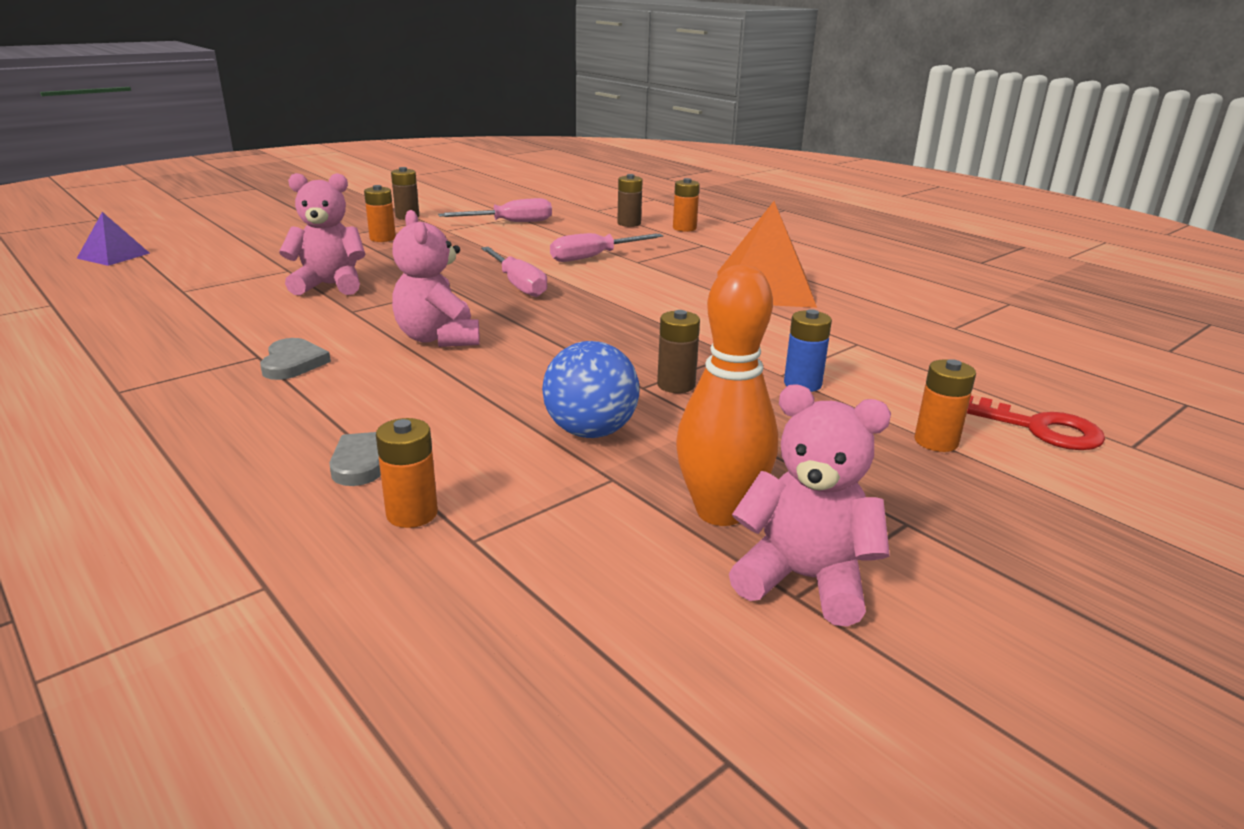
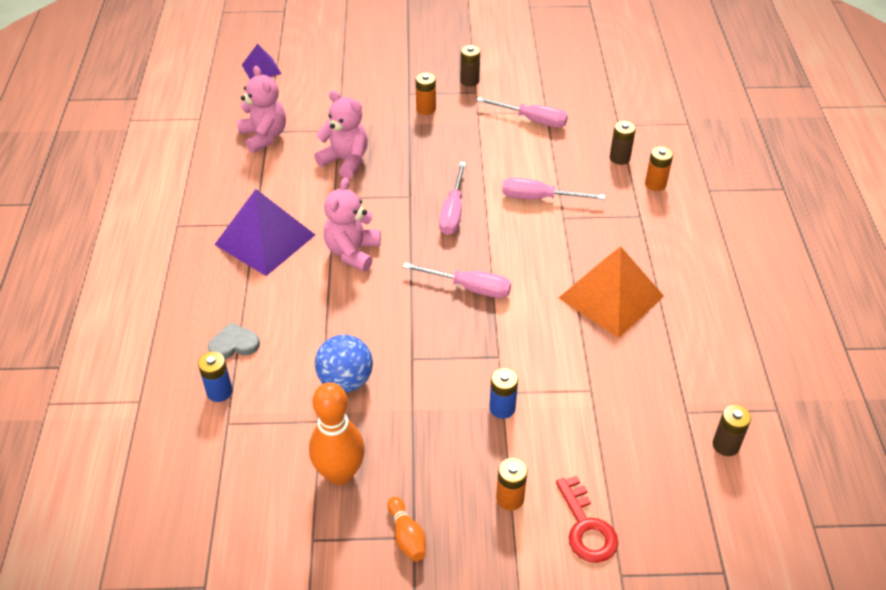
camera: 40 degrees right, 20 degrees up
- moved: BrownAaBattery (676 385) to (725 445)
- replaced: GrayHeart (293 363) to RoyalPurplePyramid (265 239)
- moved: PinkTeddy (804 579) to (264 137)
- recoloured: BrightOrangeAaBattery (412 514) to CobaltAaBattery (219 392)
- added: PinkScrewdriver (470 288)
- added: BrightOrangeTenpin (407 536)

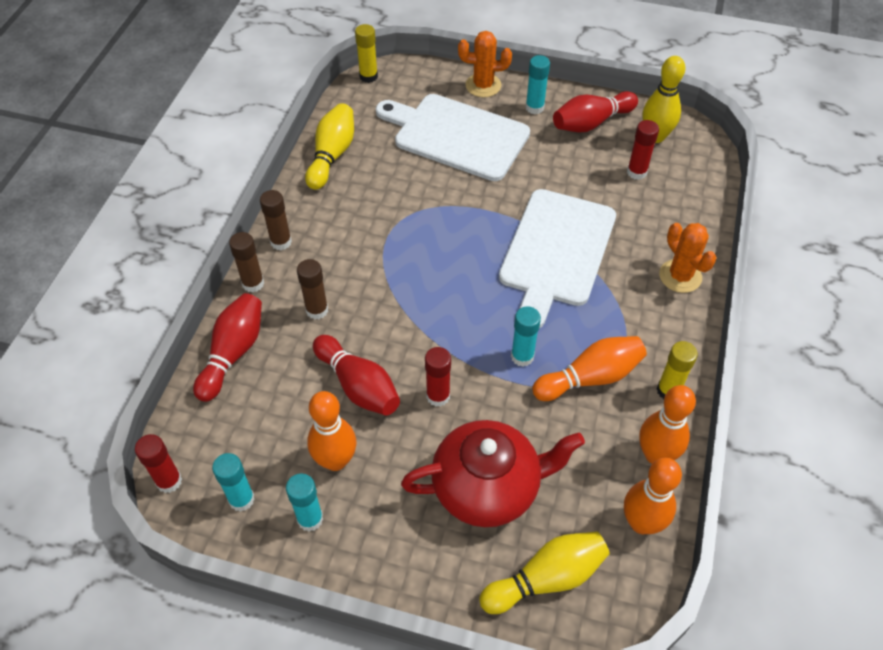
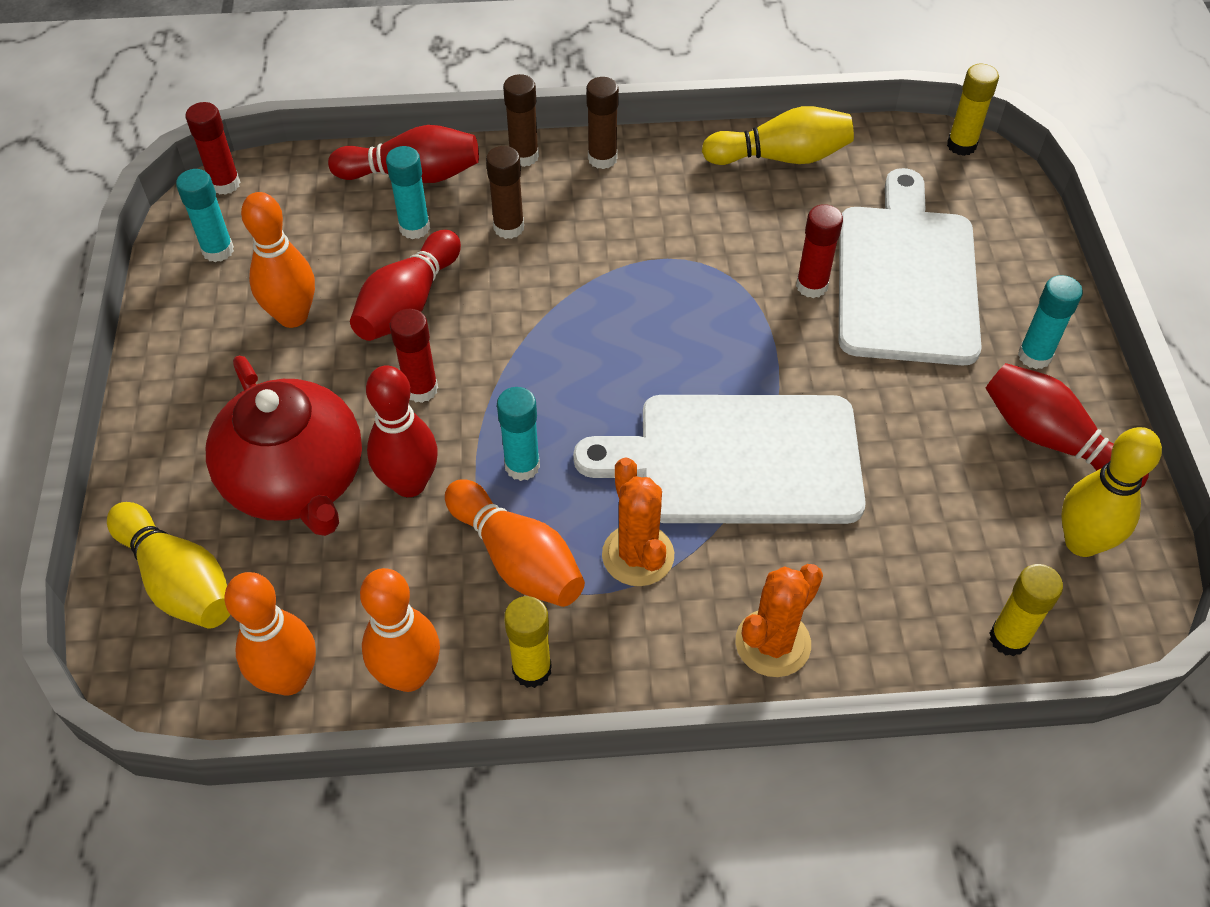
camera: 70 degrees right, 0 degrees up
- moved: BrightOrangeSaguaroCactus (483 85) to (638 555)
- moved: ScarletStickOfGlue (636 172) to (811 286)
- moved: TurquoiseStickOfGlue (310 519) to (414 228)
- added: ScarletTenpin (409 483)
- added: YellowStickOfGlue (1008 638)

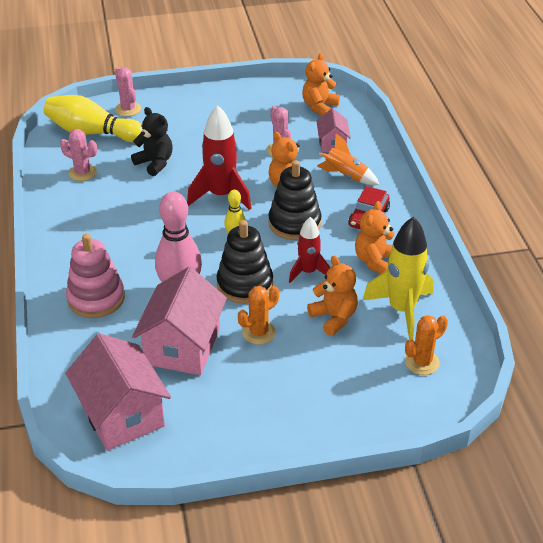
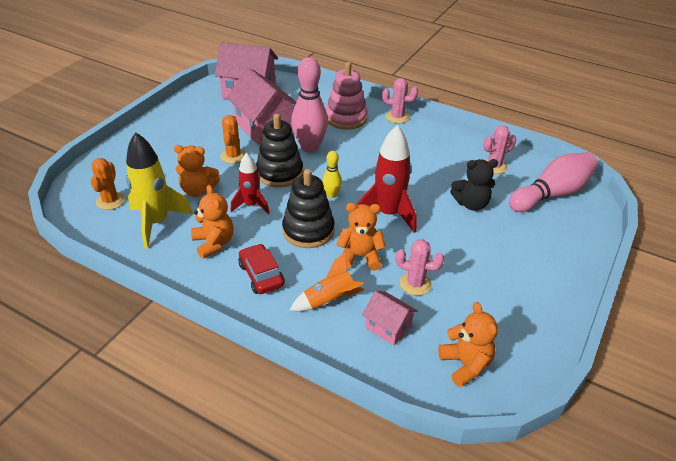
camera: 130 degrees right, 0 degrees up
- moved: PinkSaguaroCactus (128 109) to (397 117)
- recoloured: YellowTenpin (92 133) to PinkTenpin (551 194)

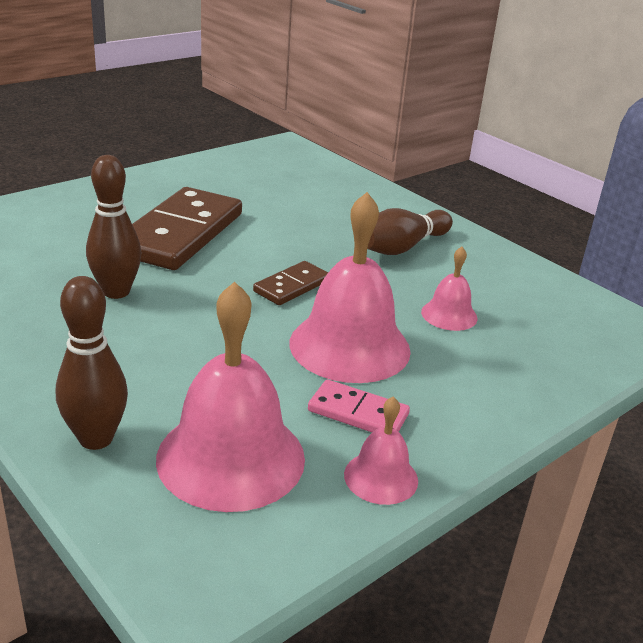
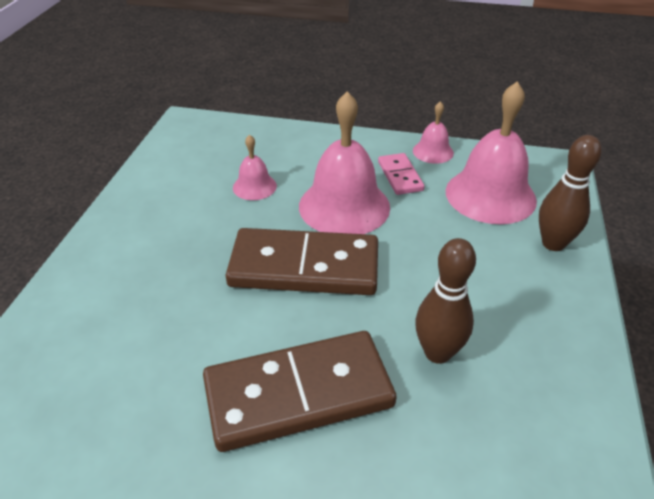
camera: 125 degrees left, 10 degrees up
- removed: BrownTenpin (402 247)
- resized: BrownDominoTile (292 286) = (304 267) x2.06

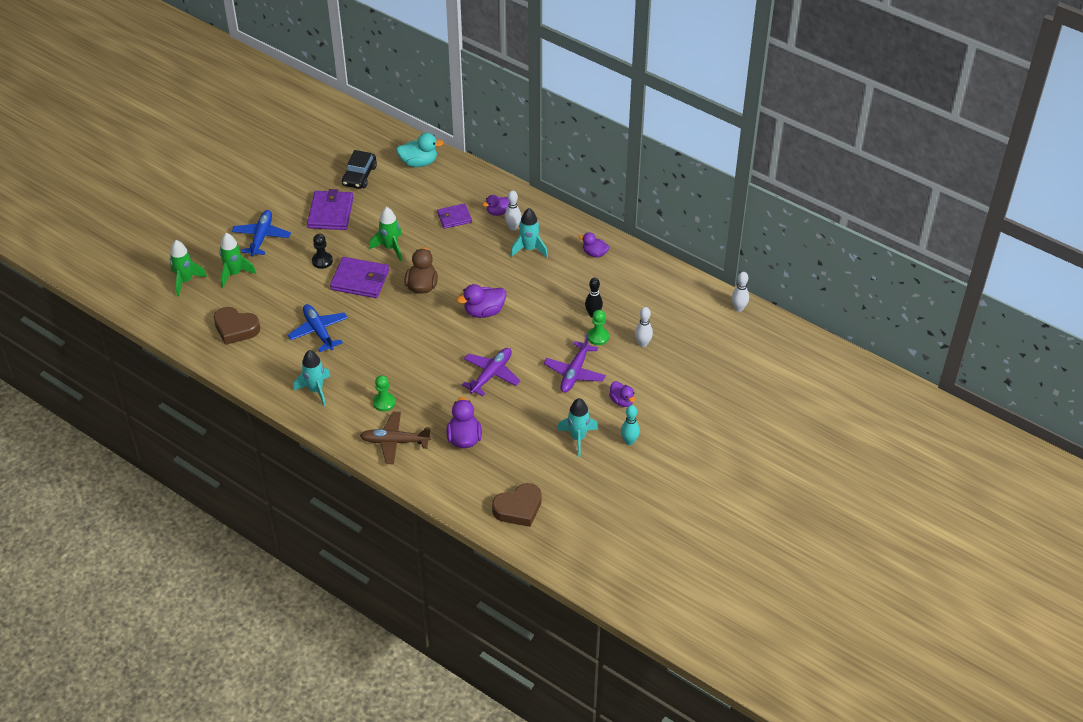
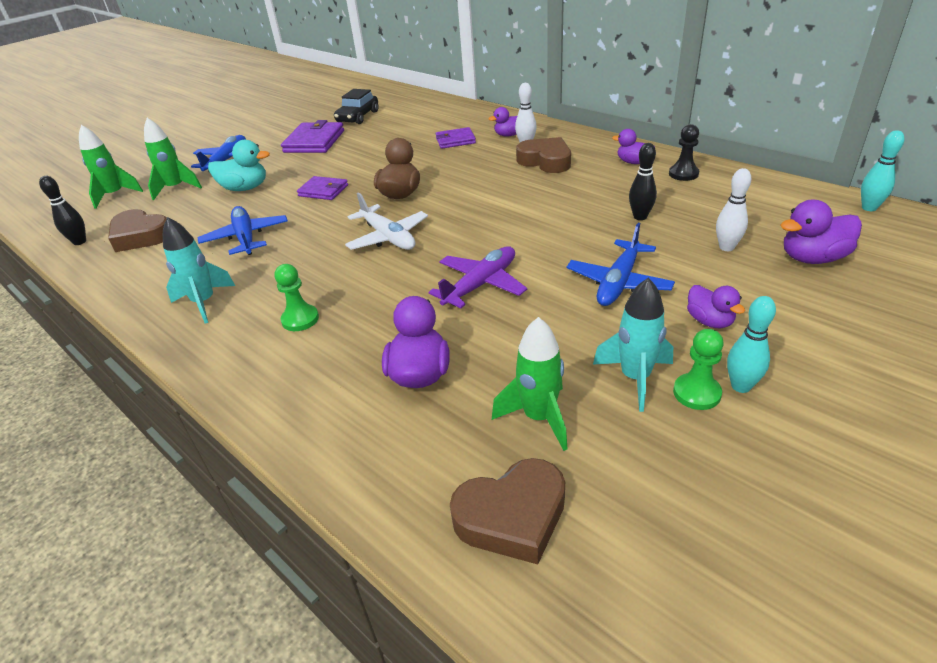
camera: 10 degrees right, 10 degrees down
- moved: TurquoiseRubberDuck (419 162) to (245 188)
- moved: EmeraldSpaceship (390 248) to (539 418)
- replaced: TurquoiseSpaceship (529 249) to BrownHeart (545 161)
- moved: BlackPawn (322 261) to (683 174)
- resized: RoyalPurpleWallet (360 280) = (323 191) x0.62
- recoloured: PureWhiteTenpin (738 308) to TurquoiseTenpin (869 208)
- moved: RoyalPurpleRubberDuck (484 311) to (812 258)
- moved: EmeraldPawn (598 337) to (696 393)
- recoloured: RoyalPurpleAeroplane (574 373) to CobaltAeroplane (618 282)
- removed: BrownAeroplane (395 442)
- added: BlackTenpin (80 242)
- added: PureWhiteAeroplane (388 237)

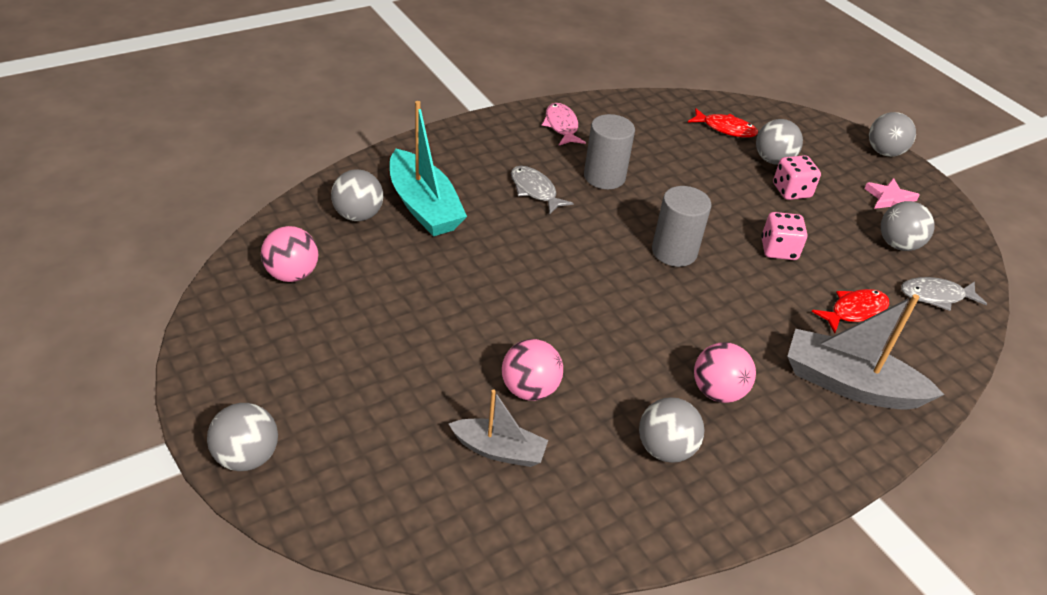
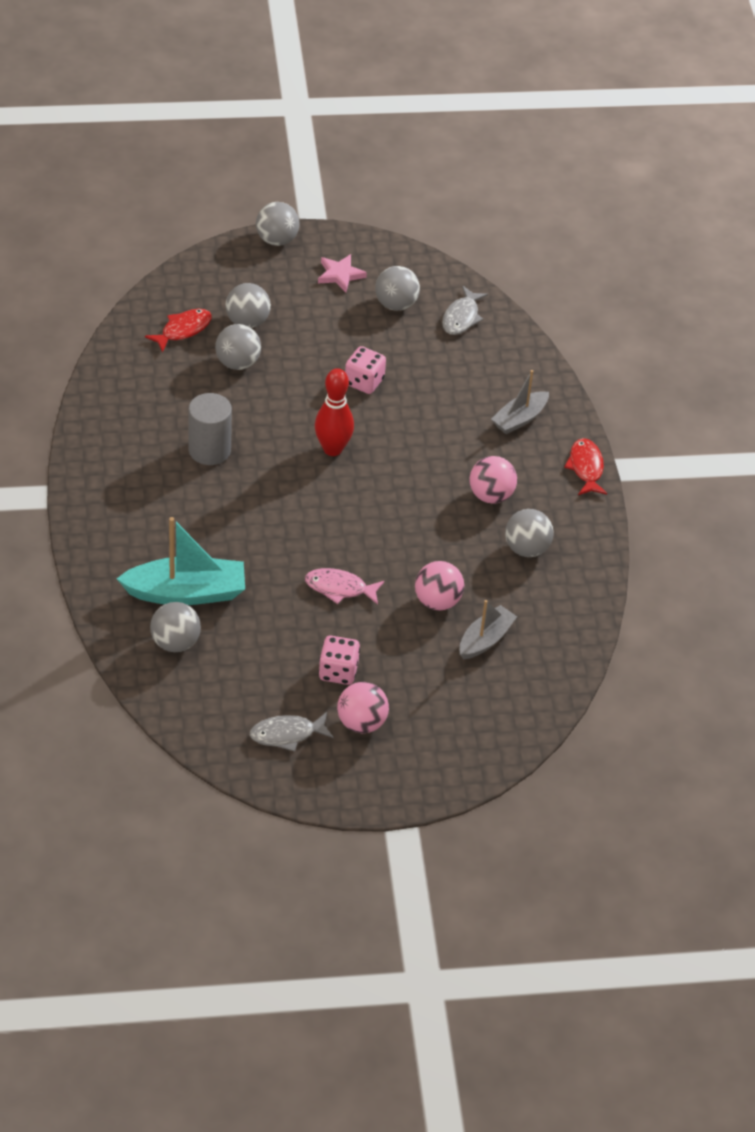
camera: 65 degrees left, 5 degrees up
- moved: PinkFish (561 126) to (340 588)
- moved: PinkDie (791 191) to (338 671)
- moved: GrayFish (535 191) to (287 734)
- replaced: GrayCylinderShape (674 251) to ScarletTenpin (332 449)
- moved: PinkBall (292 274) to (361 723)
- moved: ScarletFish (854 311) to (586 468)
- resized: GrayToyBoat (849 384) = (519 419) x0.61
- moved: GrayBall (247 456) to (237 363)

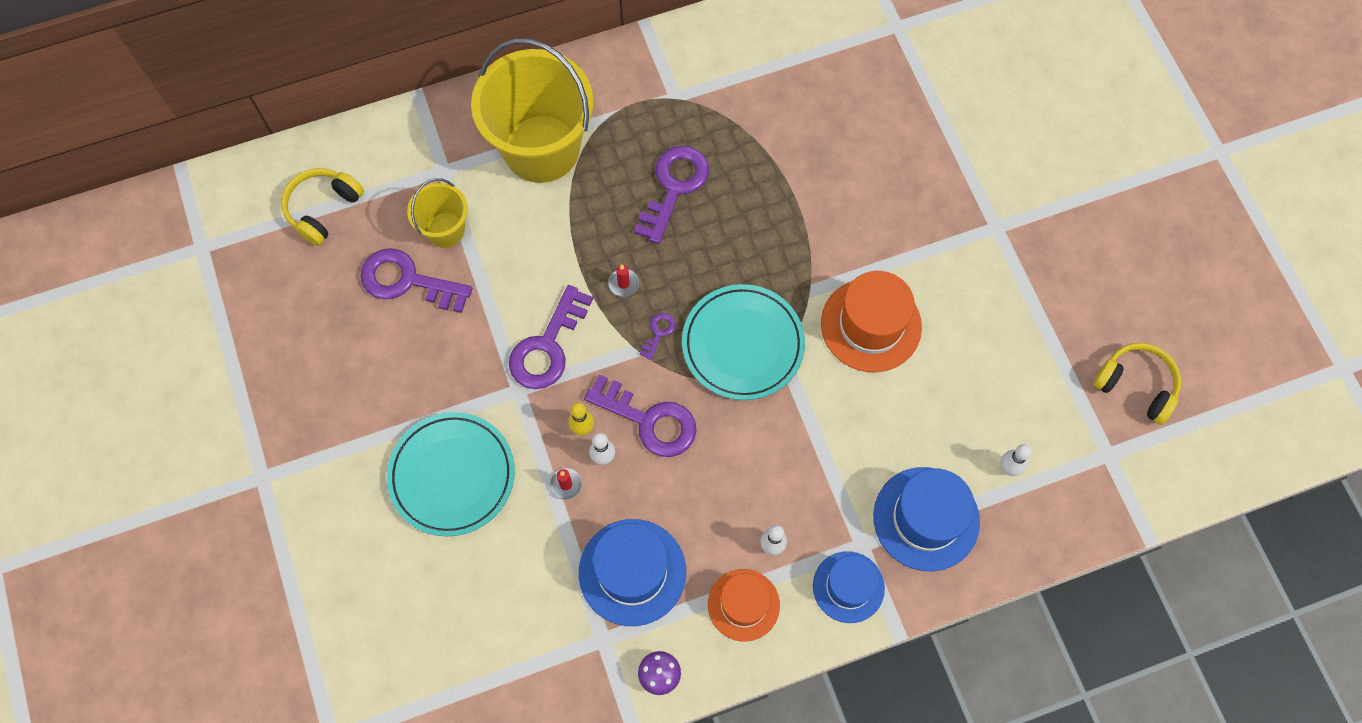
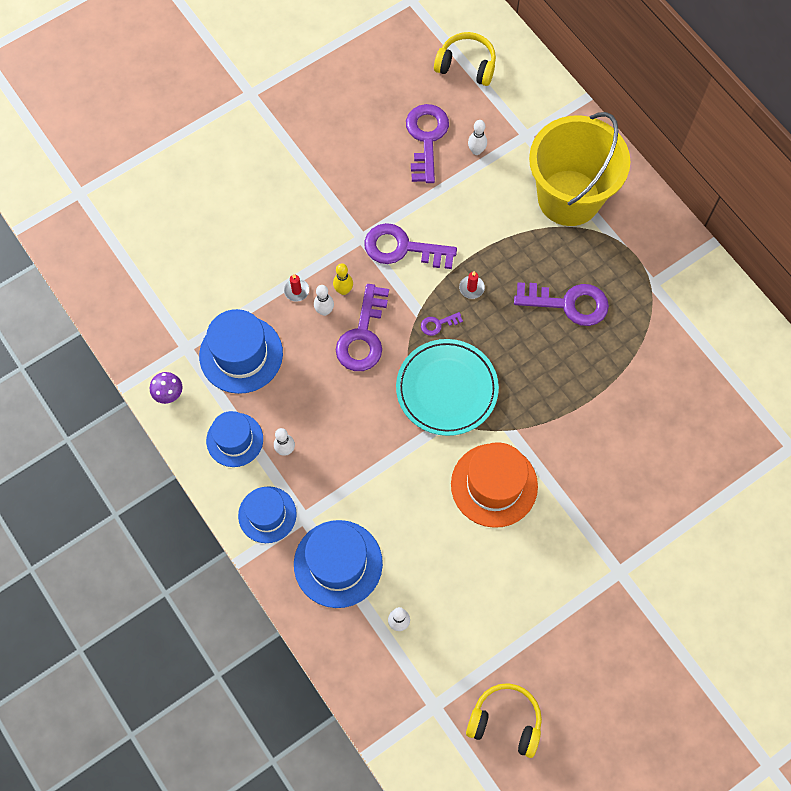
camera: 75 degrees right, 0 degrees up
- replaced: YellowBucket (445 230) to PureWhiteTenpin (476 151)
- turned: RoyalPurpleDoorKey (658 332) = (438 324) 150 degrees clockwise
- turned: YellowHeadset (1136 385) = (505 721) 90 degrees counterclockwise
- removed: TurquoiseFlatDish (452 475)
- recoloured: BrightOrangeTopHat (743 605) to CobaltTopHat (234 440)

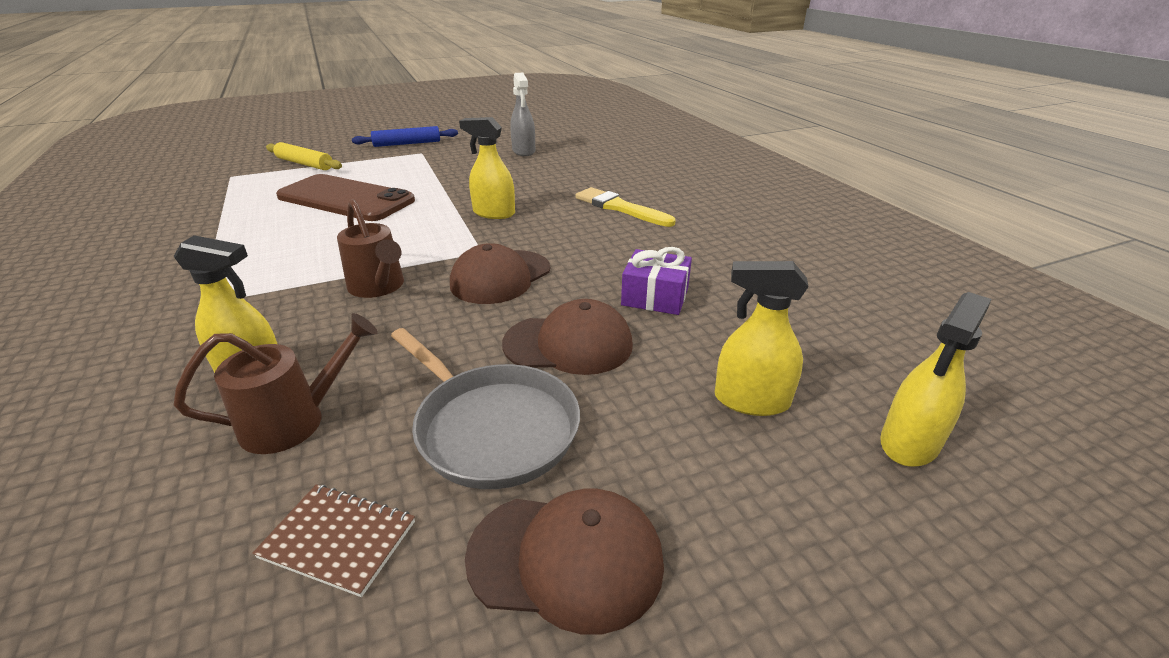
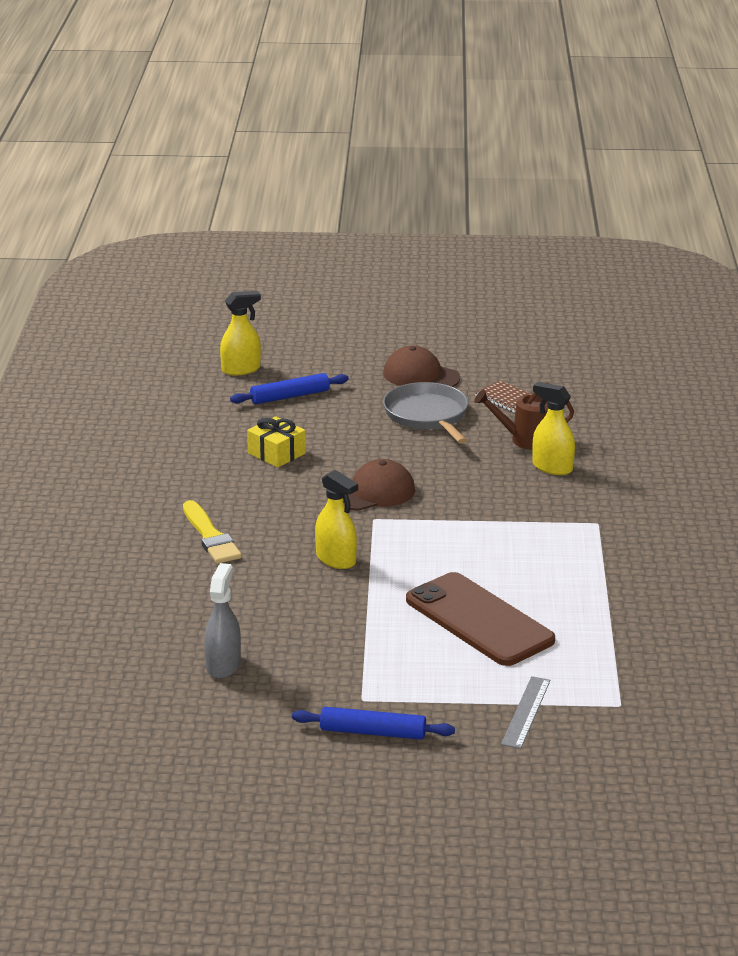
camera: 155 degrees left, 5 degrees down
- replaced: YellowRollingPin (304 164) to GrayRuler (526 712)
- removed: BrownSprinklingCan (379 287)
- recoloured: RoyalPurpleWrappedGift (655 296) to YellowWrappedGift (276 453)
- replaced: YellowSprayer (751 400) to CobaltRollingPin (290 396)
- removed: BrownPeakedCap (568 344)

